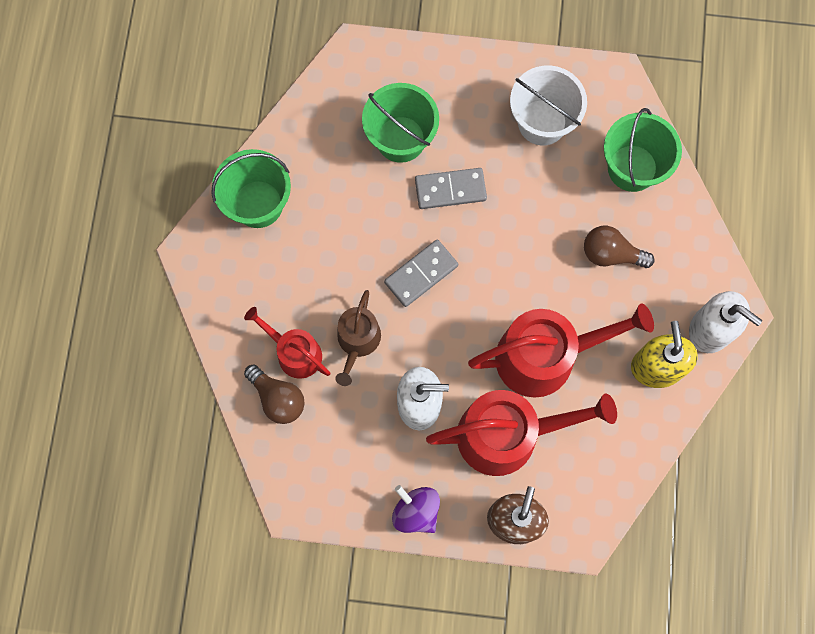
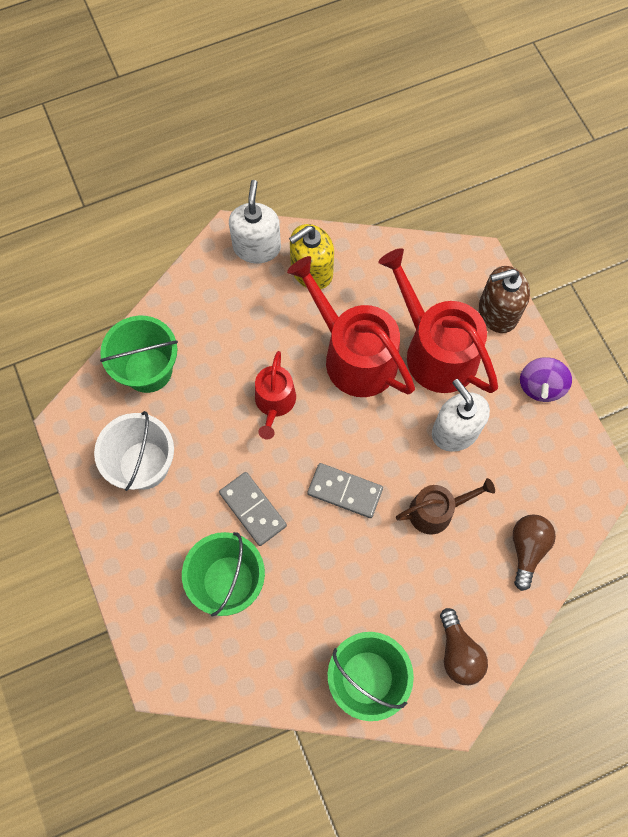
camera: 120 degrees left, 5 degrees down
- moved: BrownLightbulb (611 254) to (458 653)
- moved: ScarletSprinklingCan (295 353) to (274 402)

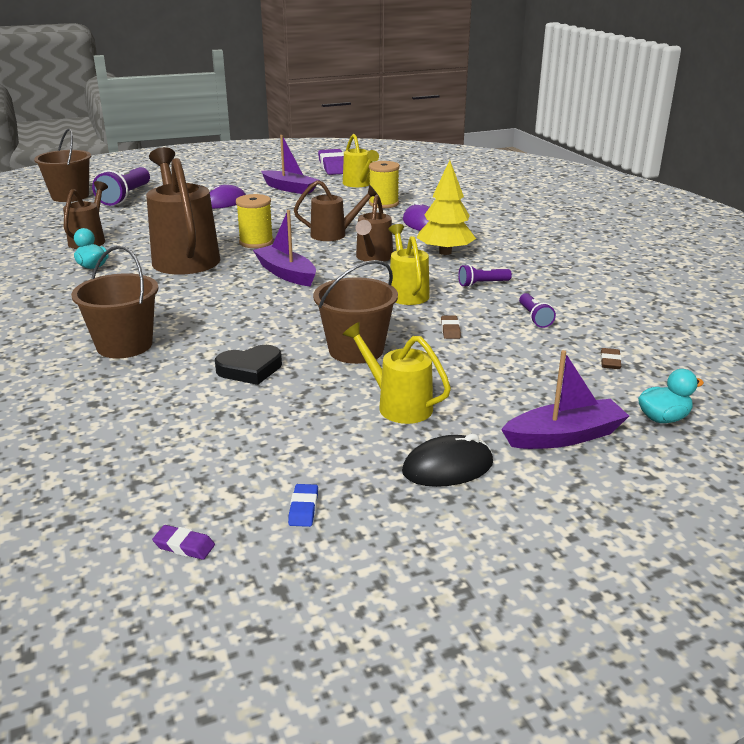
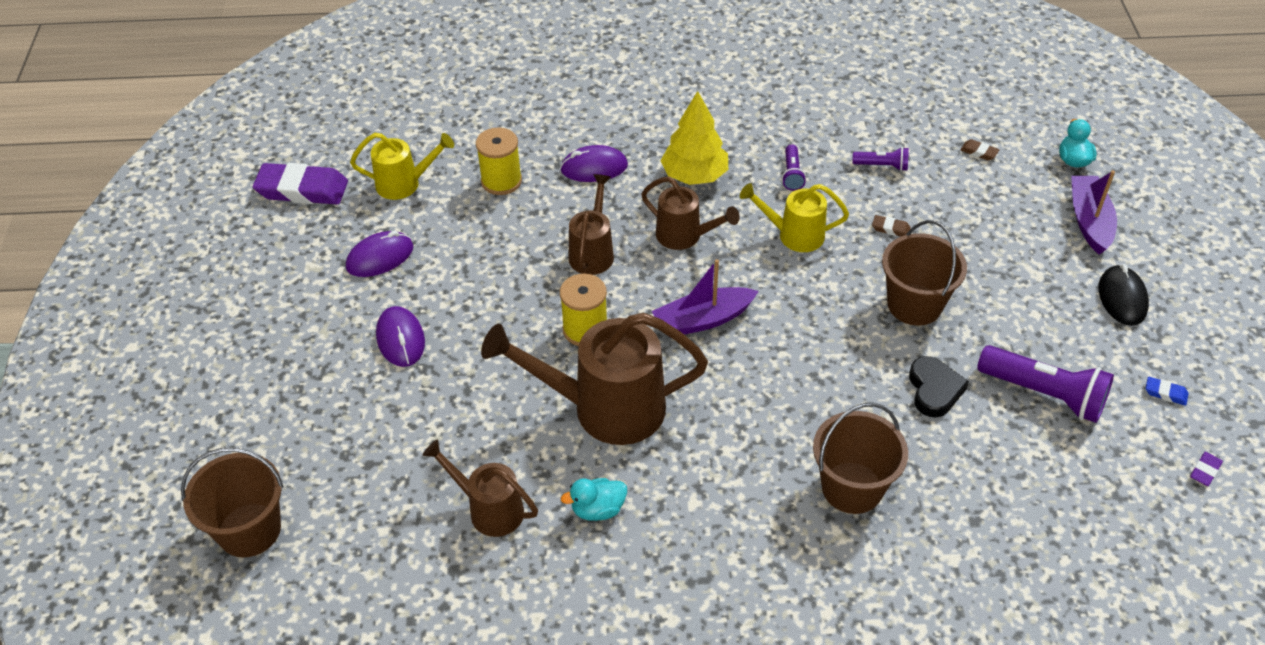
camera: 70 degrees left, 20 degrees up
- replaced: RoyalPurpleToyBoat (290 189) to RoyalPurpleMouse (380 257)
- moved: RoyalPurpleTorch (125 197) to (1044 394)
- removed: YellowSprinklingCan (398 405)

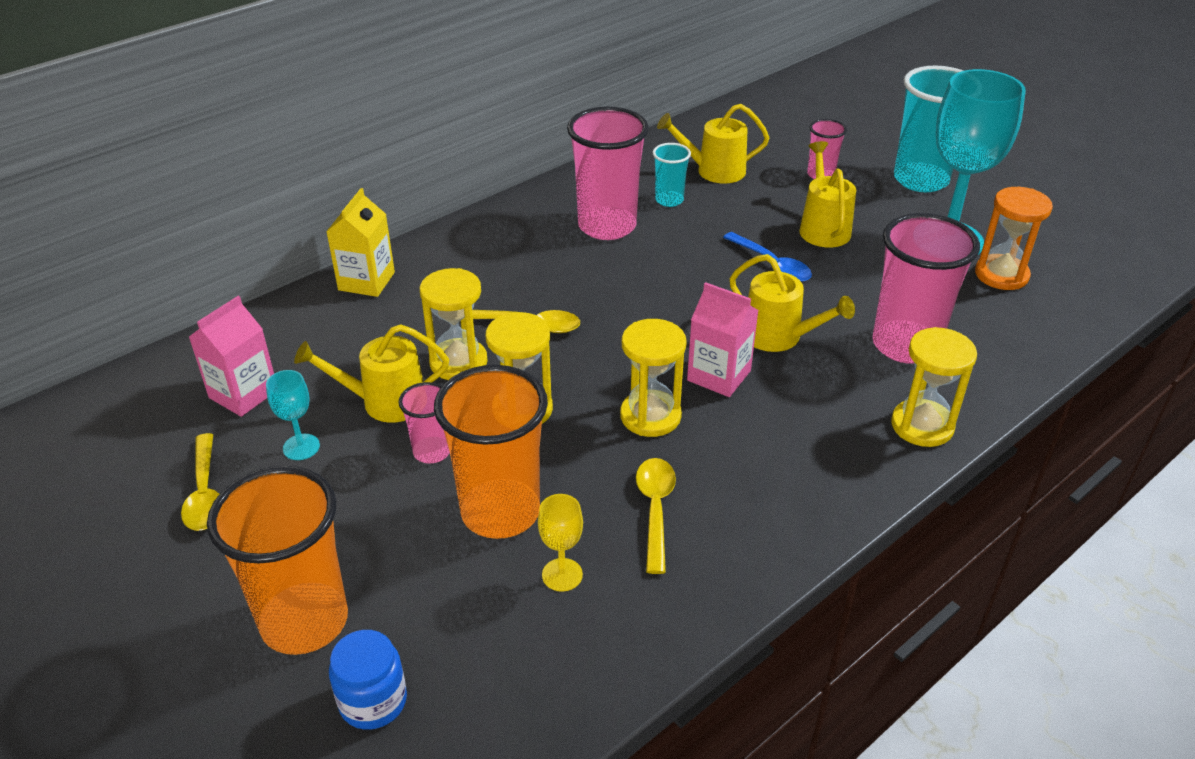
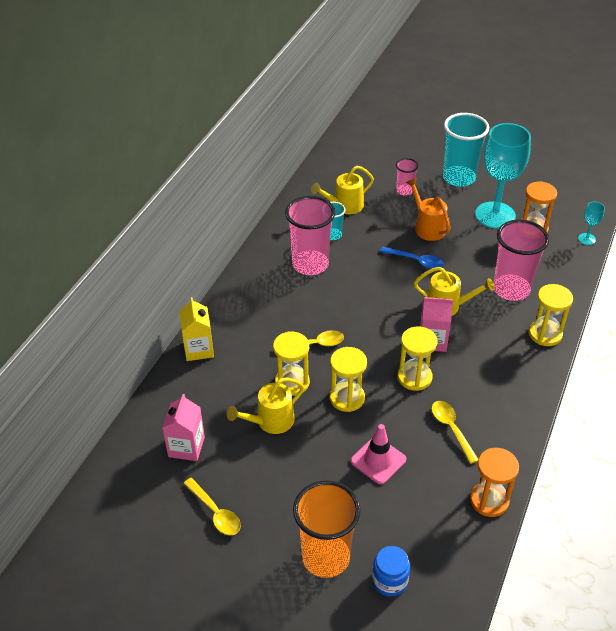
camera: 25 degrees left, 5 degrees up
- recoloured: YellowSprinklingCan (823 228) to BrightOrangeSprinklingCan (427 227)
- replaced: BrightOrangeBeaker (500 512) to PinkRoadCone (378 460)
- moved: TurquoiseGoblet (301 447) to (586 239)
- removed: PinkBeaker (432 452)
- removed: YellowGoblet (562 575)
- added: BrightOrangeSandTimer (489 500)

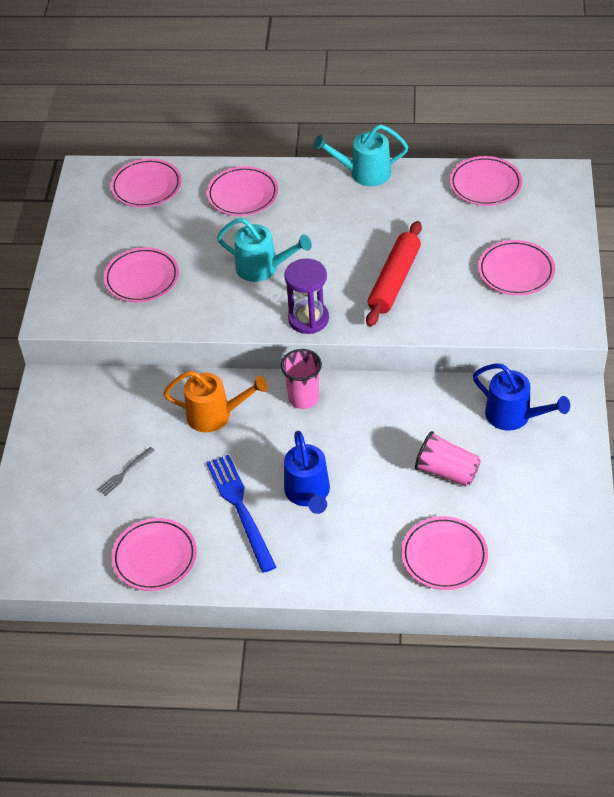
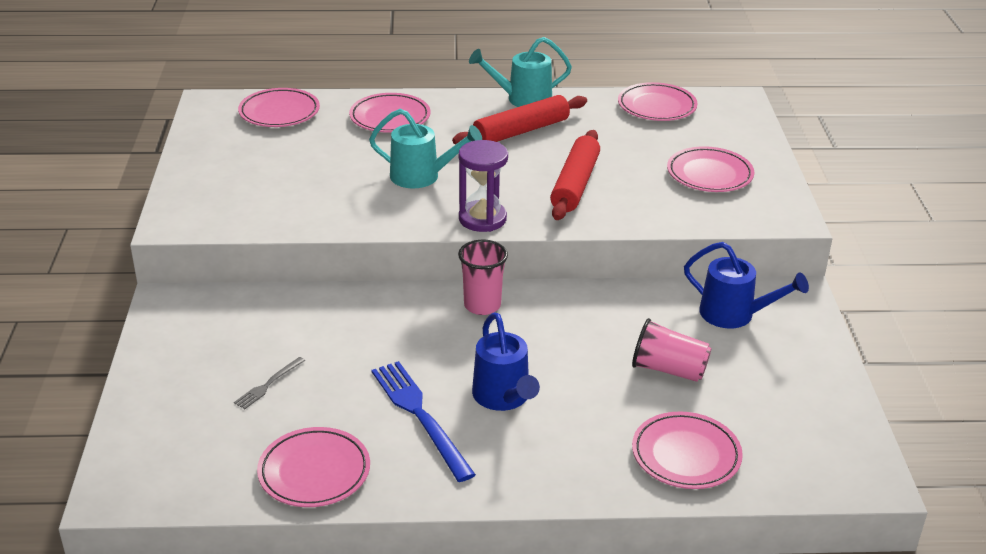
camera: 10 degrees left, 15 degrees down
- removed: PinkFlatDish (142 278)
- removed: BrightOrangeSprinklingCan (216 415)
- added: ScarletRollingPin (521 131)

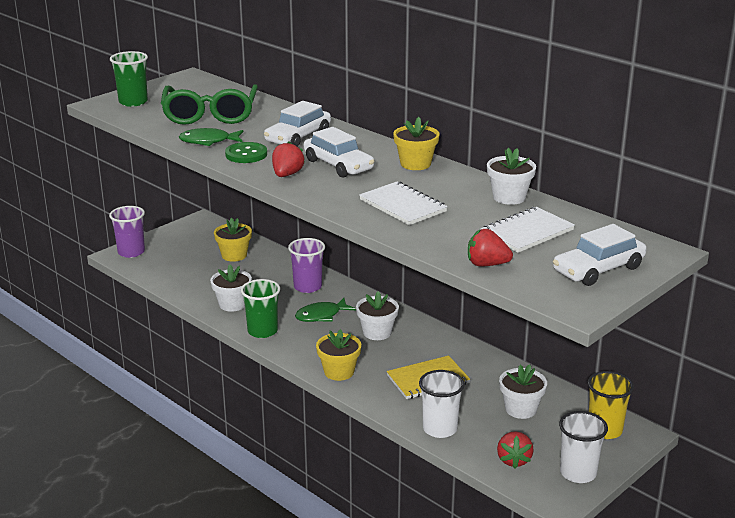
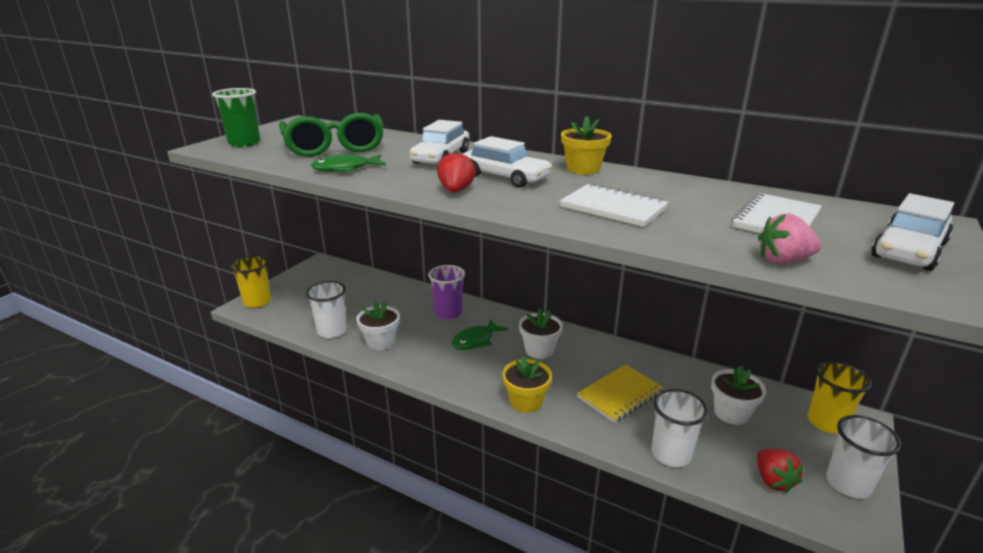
camera: 15 degrees left, 0 degrees up
- removed: EmeraldButton (246 154)
- removed: PureWhitePottedPlant (509 197)
- recoloured: RoyalPurpleBeaker (131 252) to YellowBeaker (257 302)
- removed: YellowPottedPlant (234 255)
- recoloured: ScarletBerry (486 264) to PinkBerry (783 260)
- removed: EmeraldBeaker (262 331)
- added: PureWhiteBeaker (332 331)

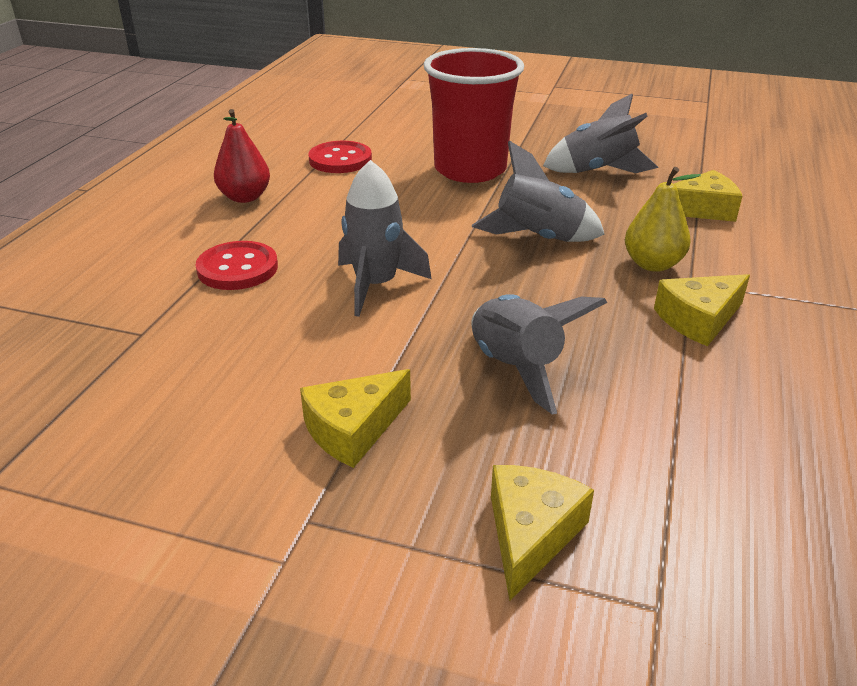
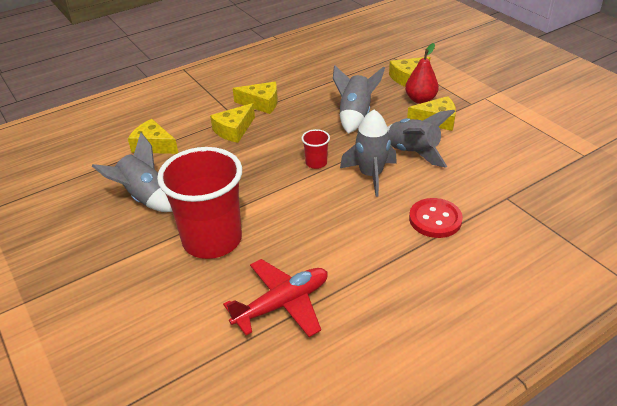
camera: 140 degrees left, 5 degrees up
- moved: ScarletPearFruit (245 197) to (420 100)
- replaced: ScarletButton (340 160) to ScarletAeroplane (282 304)
- moved: GraySpaceship (538 238) to (413 152)
- replaced: YellowPearFruit (652 264) to YellowPieceOfCheese (234 130)
- added: ScarletBeaker (316 163)

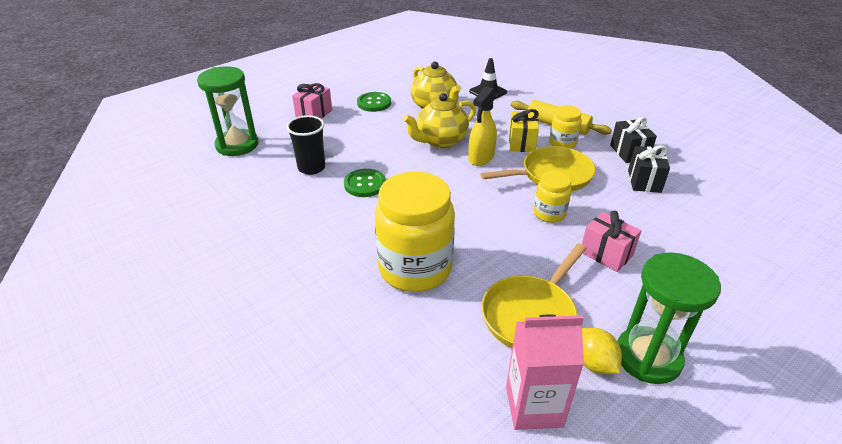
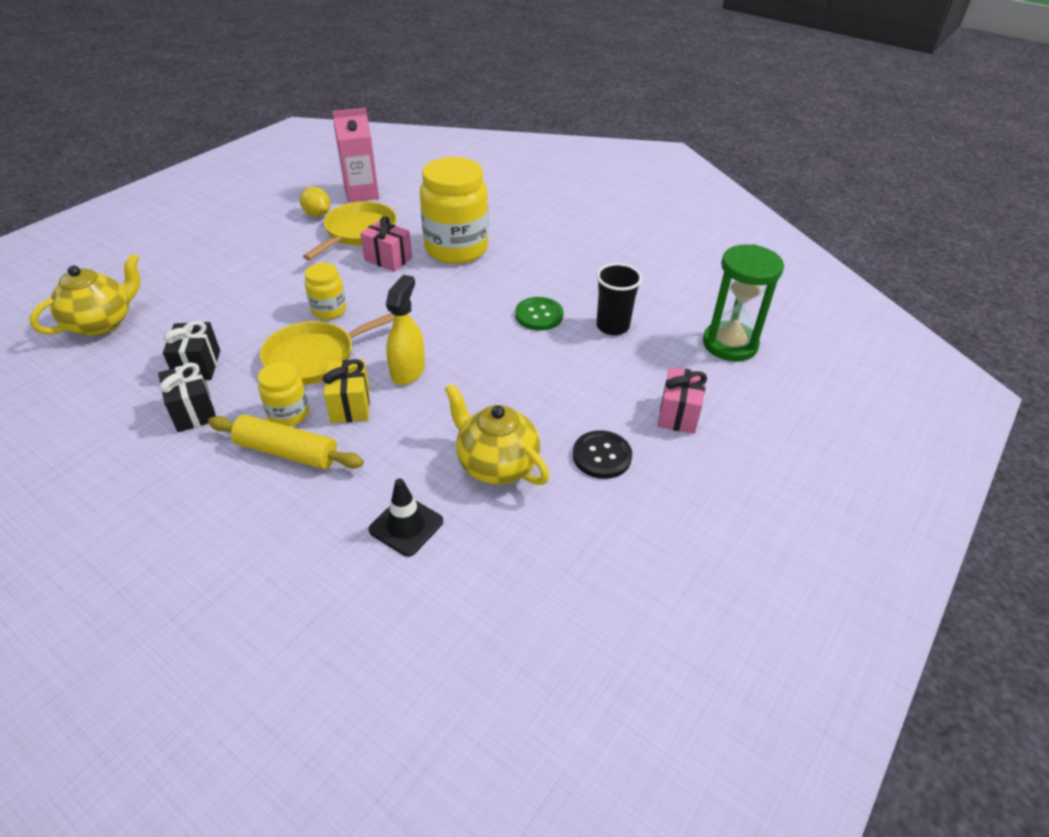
camera: 165 degrees right, 5 degrees up
- recoloured: EmeraldButton (374 103) to BlackButton (602 456)
- moved: YellowChinaTeapot (440 141) to (102 323)
- moved: PinkWrappedGift (606 254) to (388 259)
- removed: EmeraldSandTimer (648 357)

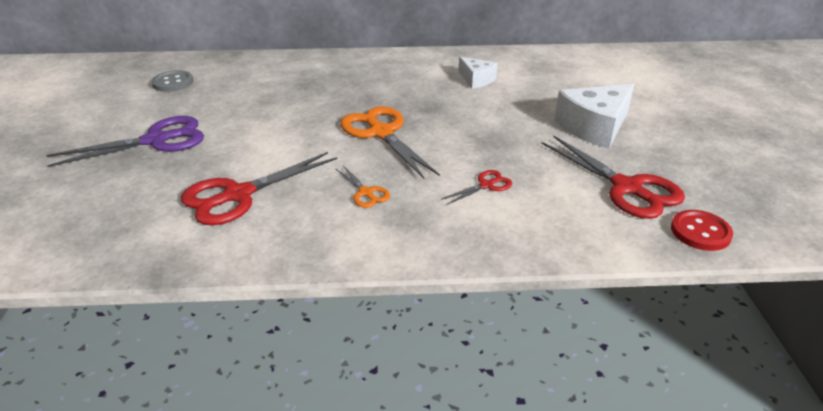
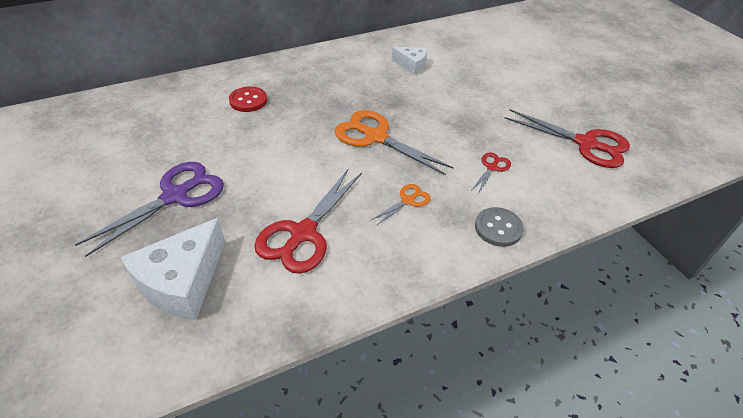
camera: 25 degrees left, 10 degrees up
- moved: GrayButton (173 83) to (498 228)
- moved: PureWhitePieceOfCheese (594 127) to (182 282)
- turned: BrightOrangeShears (365 193) = (408 200) 75 degrees counterclockwise
- moved: ScarletButton (700 232) to (248 100)

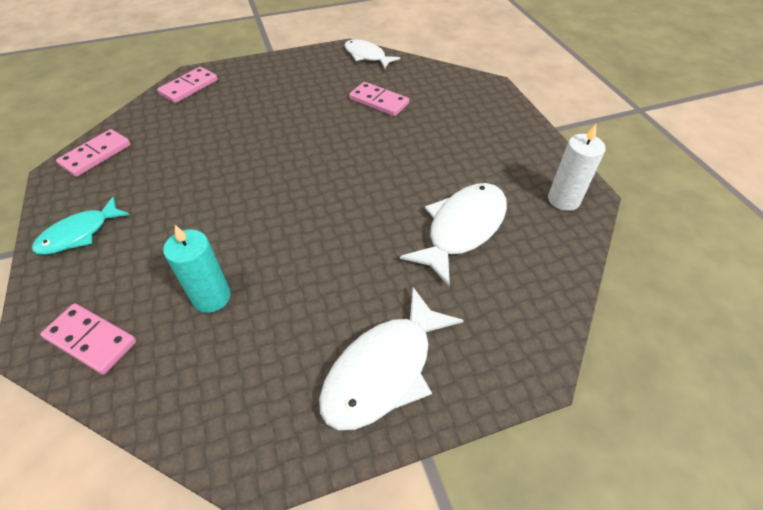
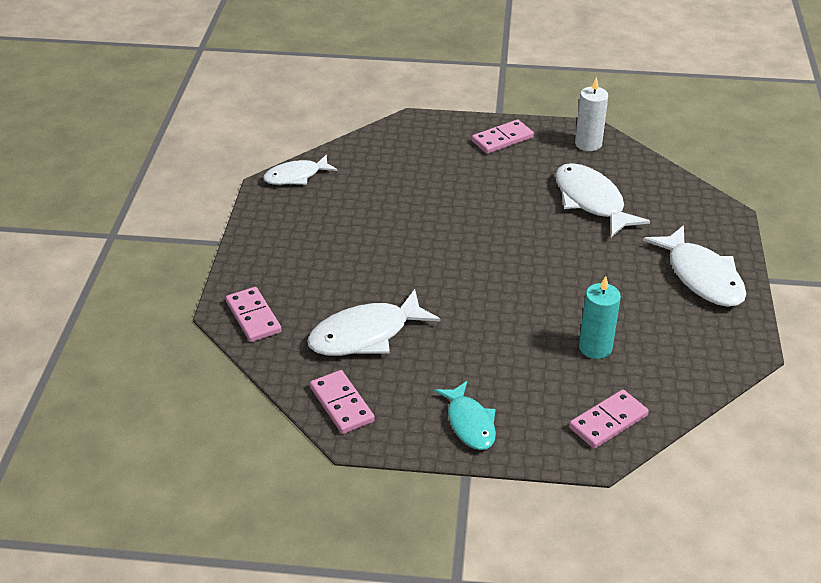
camera: 65 degrees left, 10 degrees down
- moved: PinkDominoTile (378 101) to (502 139)
- added: PureWhiteFish (366 335)

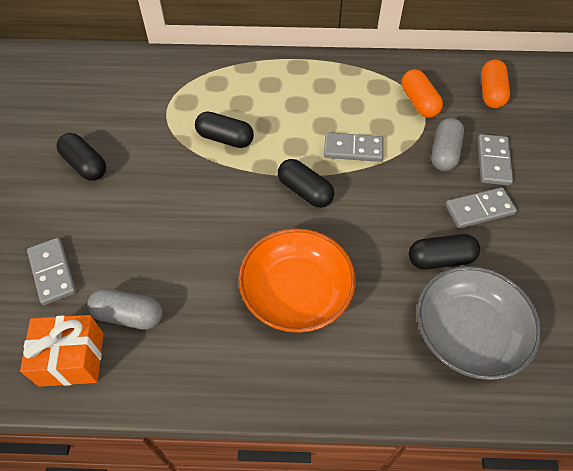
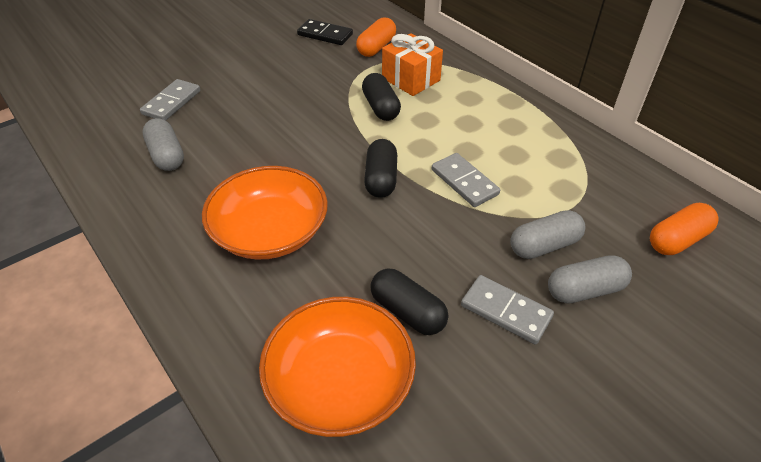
camera: 50 degrees right, 10 degrees down
- moved: BrightOrangePill (419 102) to (376 47)
- removed: BlackPill (85 165)
- replaced: GrayDominoTile (493 161) to GrayPill (584 290)
- recoloured: GrayDeepDish (468 333) to BrightOrangeDeepDish (340 382)
- moved: BrightOrangeWrappedGift (71 359) to (411 79)
- added: BlackDominoTile (325 35)

